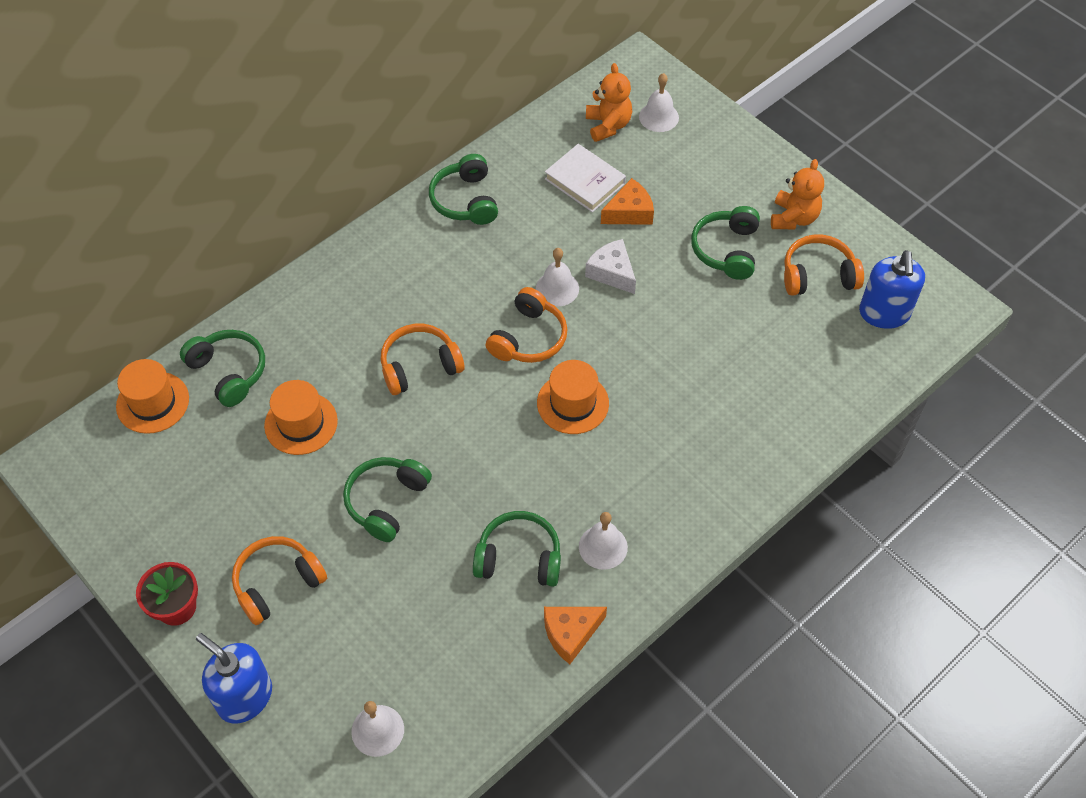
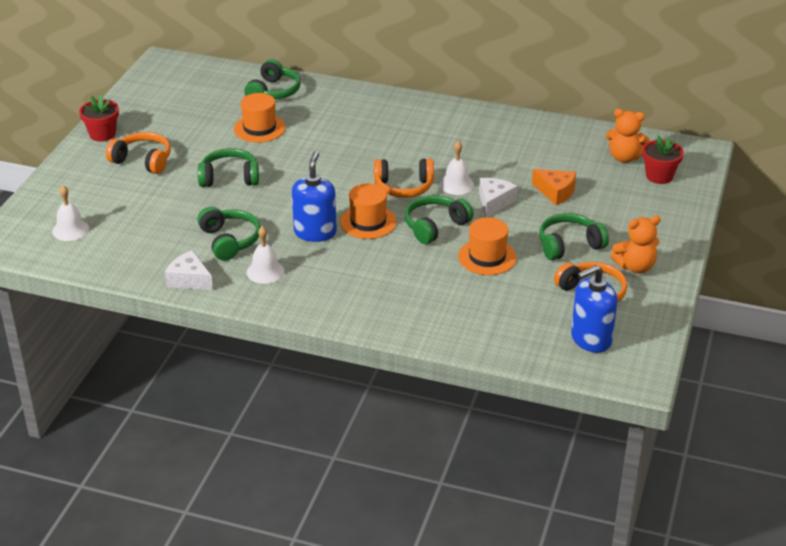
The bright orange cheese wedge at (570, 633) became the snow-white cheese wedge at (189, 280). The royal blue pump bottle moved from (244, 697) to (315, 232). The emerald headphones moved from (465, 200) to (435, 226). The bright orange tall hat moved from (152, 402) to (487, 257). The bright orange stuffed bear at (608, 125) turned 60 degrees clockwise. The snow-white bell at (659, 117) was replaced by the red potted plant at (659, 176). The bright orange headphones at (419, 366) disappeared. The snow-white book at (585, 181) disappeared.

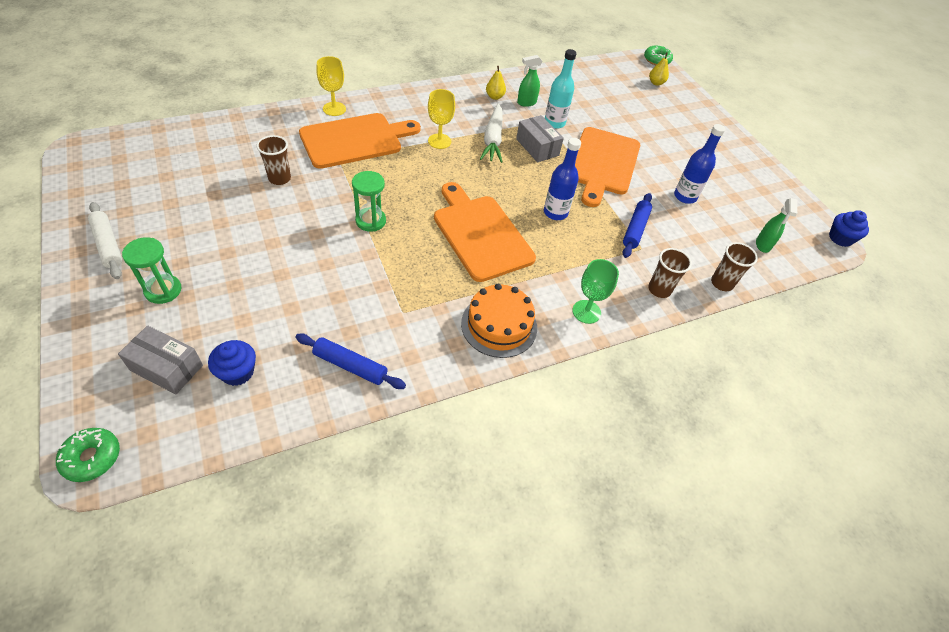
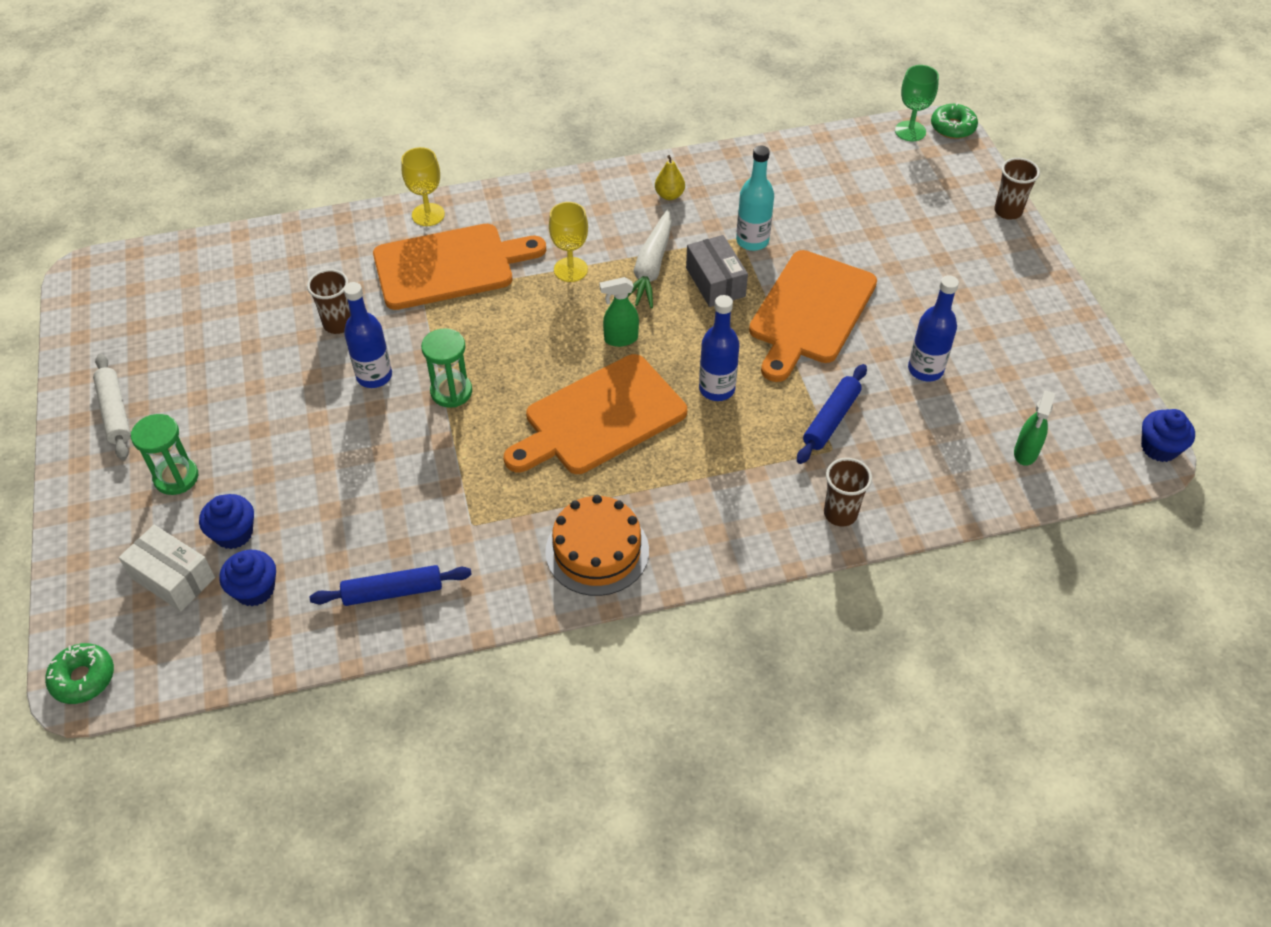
The gray package at (166, 368) became the snow-white package at (173, 578). The royal blue fairy cake at (234, 533) appeared. The royal blue dough roller at (350, 366) turned 45 degrees counterclockwise. The royal blue flask at (374, 376) appeared. The bright orange bread board at (480, 234) turned 105 degrees counterclockwise. The emerald spray cleaner moved from (526, 103) to (620, 339). The emerald chalice moved from (586, 312) to (910, 131). The russet tumbler moved from (722, 283) to (1008, 211). The golden toy pear at (656, 83) disappeared.

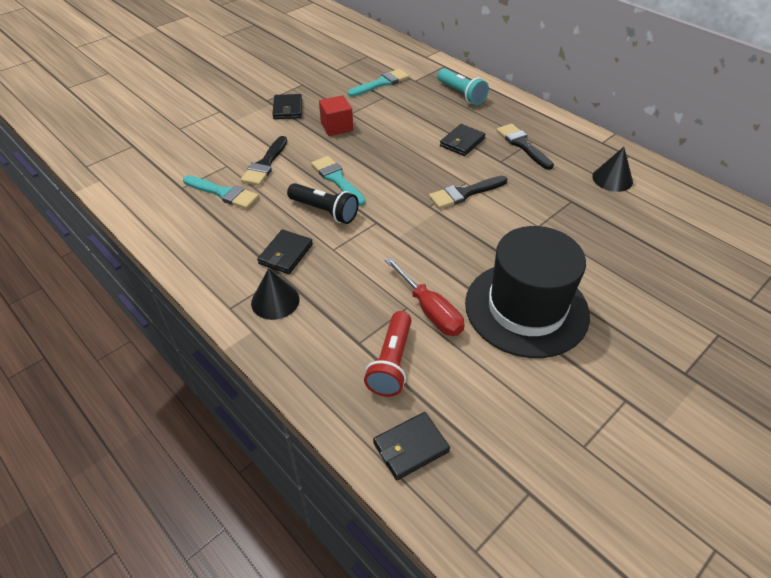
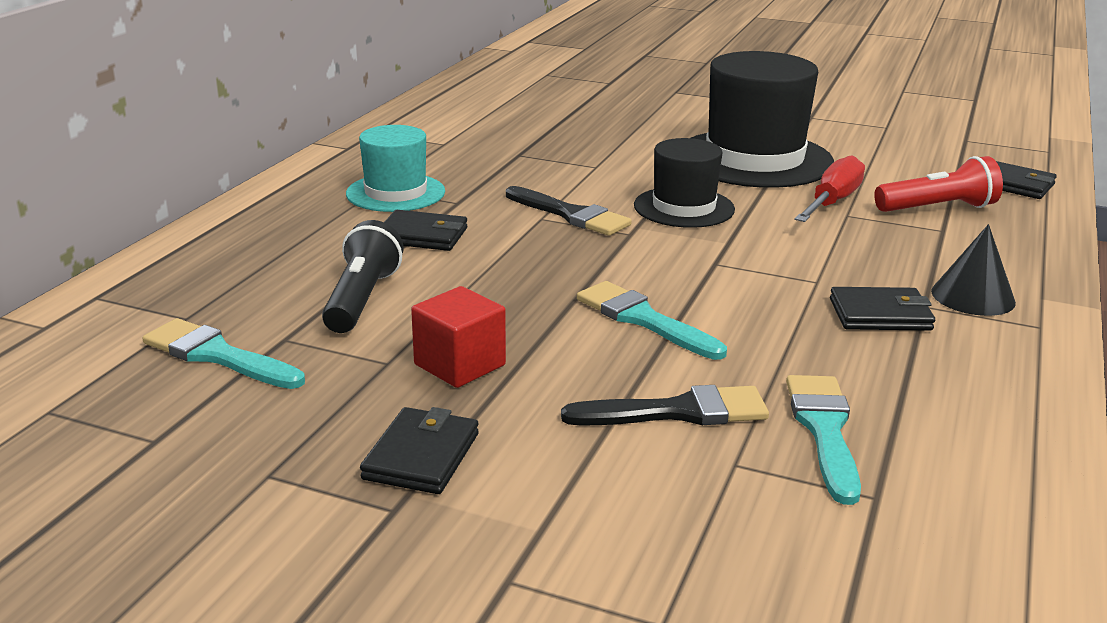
The jet-black torch moved from (325, 211) to (362, 299). The jet-black paint brush at (522, 145) was replaced by the aqua tall hat at (395, 193). The jet-black billfold at (287, 109) turned 45 degrees counterclockwise. The aqua paint brush at (337, 179) turned 105 degrees clockwise. The jet-black tall hat at (684, 207) appeared. The aqua torch at (461, 94) disappeared. The jet-black cone at (612, 179) disappeared.

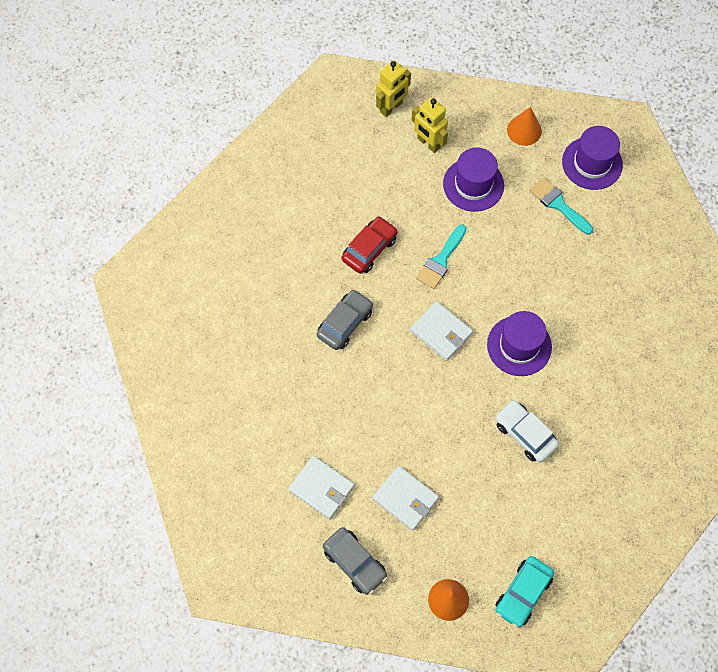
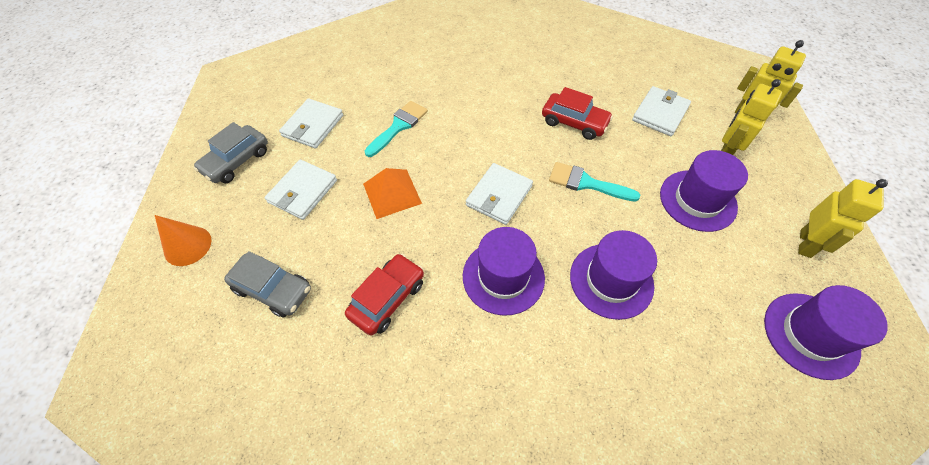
The gray automobile moved from (345, 323) to (273, 289). The snow-white automobile at (525, 434) became the red automobile at (387, 298). The bright orange solid pyramid at (392, 193) appeared. The aqua paint brush moved from (558, 204) to (399, 126). The purple tall hat at (611, 280) appeared. The snow-white billfold at (660, 113) appeared. The bright orange cone at (524, 130) was replaced by the golden robot at (806, 243). The aqua automobile at (523, 593) disappeared.

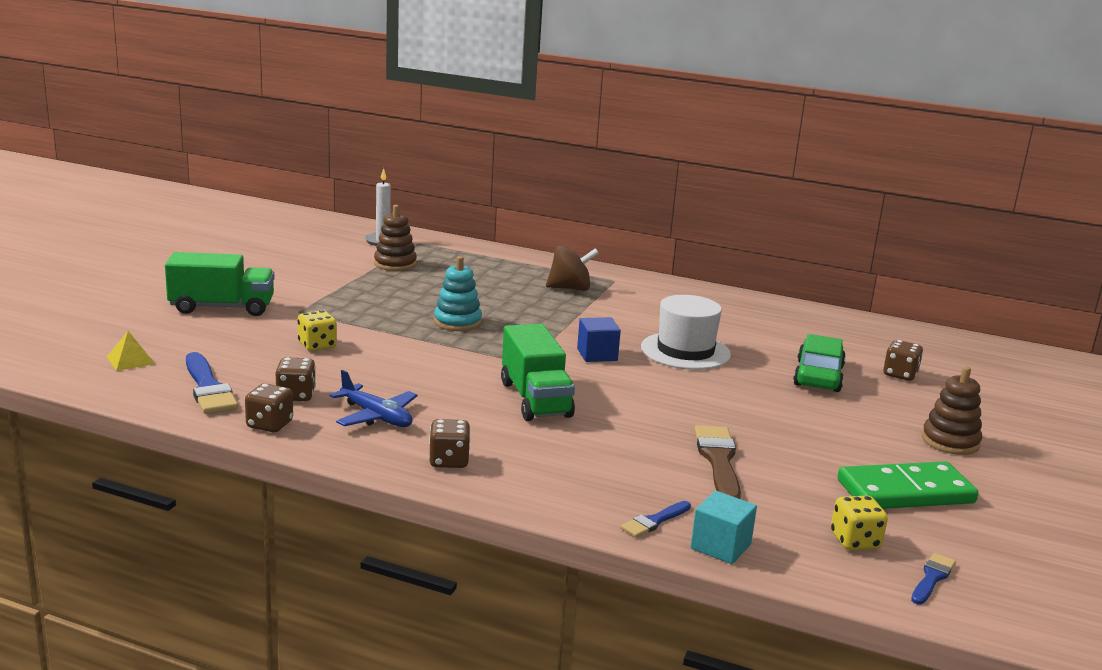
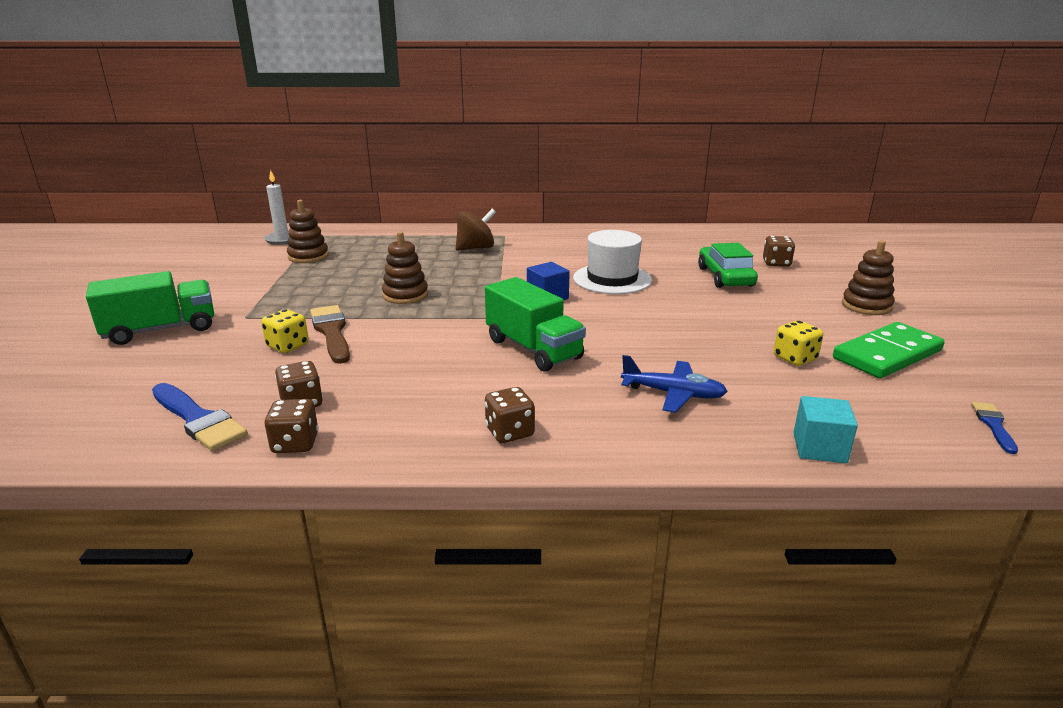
The russet paint brush moved from (718, 461) to (331, 332). The aqua stacking rings at (457, 322) became the russet stacking rings at (405, 295). The royal blue aeroplane moved from (376, 417) to (673, 394). The golden die moved from (855, 541) to (795, 358). The golden solid pyramid at (130, 360) disappeared. The royal blue paint brush at (654, 521) disappeared.

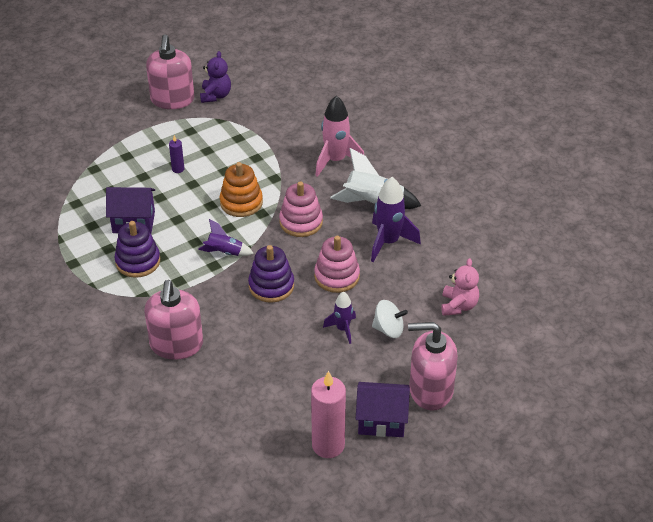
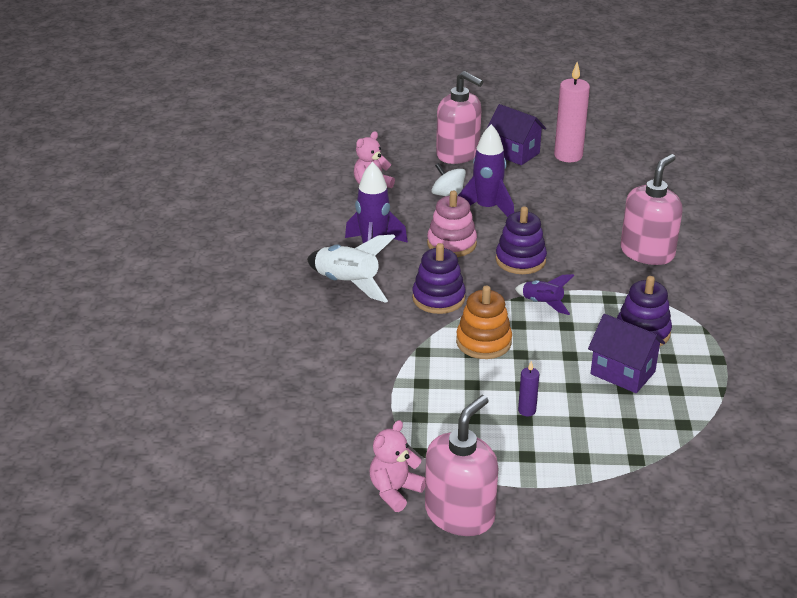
The purple stuffed bear at (215, 95) became the rosy stuffed bear at (395, 491). The rosy stacking rings at (301, 222) became the purple stacking rings at (438, 298). The purple spaceship at (342, 329) changed to 1.69 times the size. The rosy spaceship at (335, 160) disappeared.

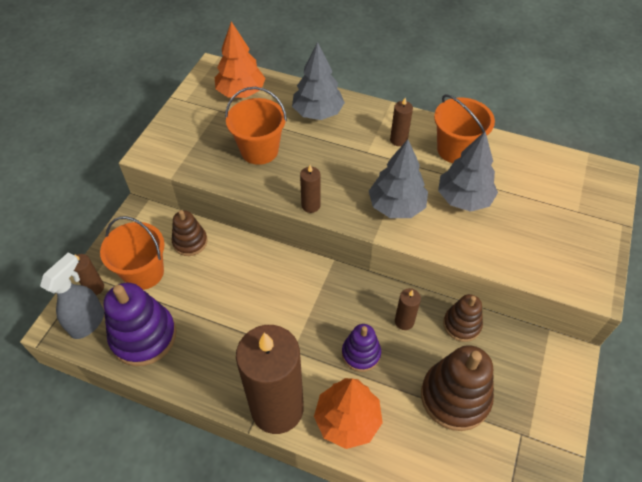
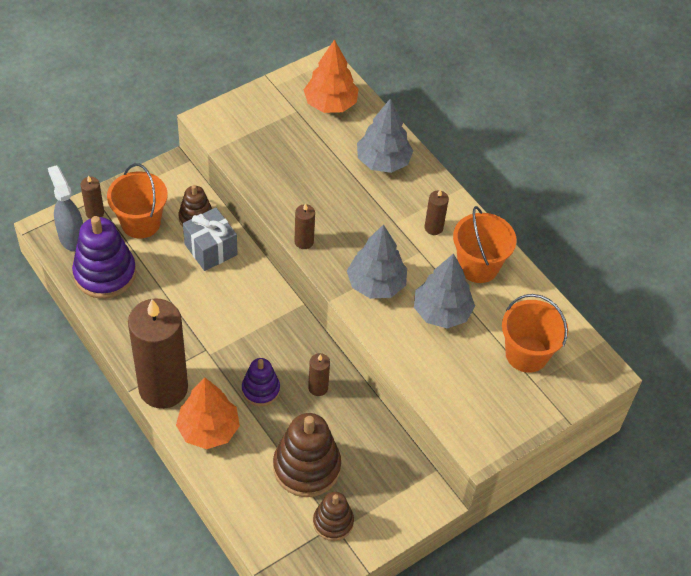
The gray spray cleaner at (88, 322) turned 90 degrees counterclockwise. The gray wrapped gift at (210, 249) appeared. The russet stacking rings moved from (462, 325) to (333, 522). The bright orange pail moved from (259, 150) to (526, 354).

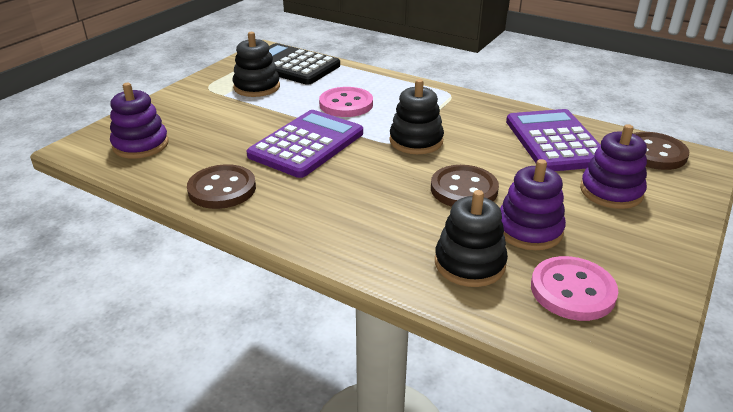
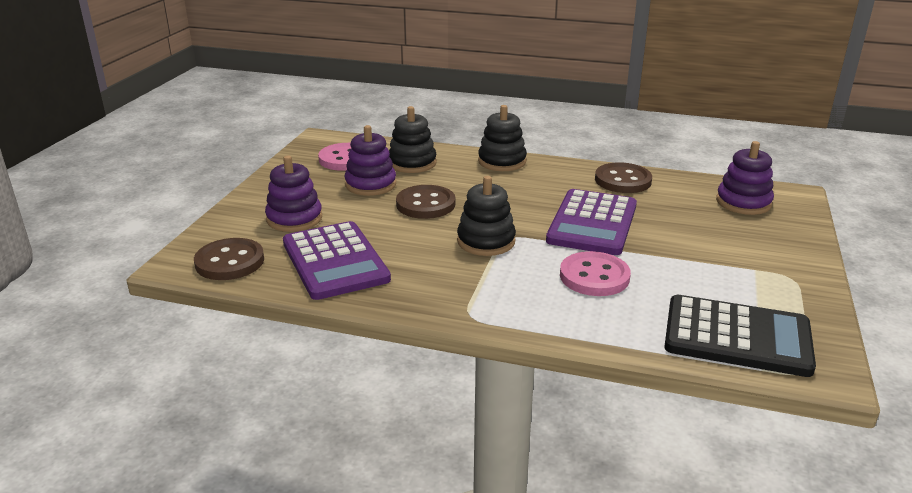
The jet-black stacking rings moved from (257, 87) to (502, 161).

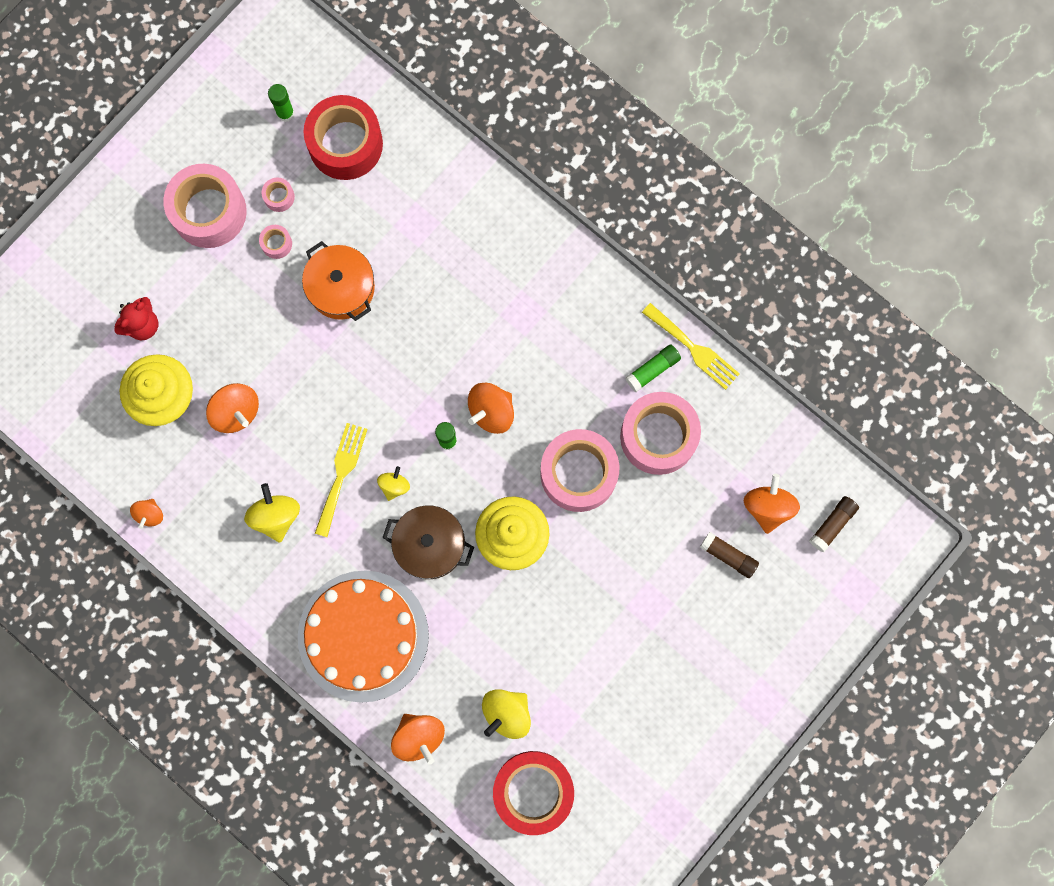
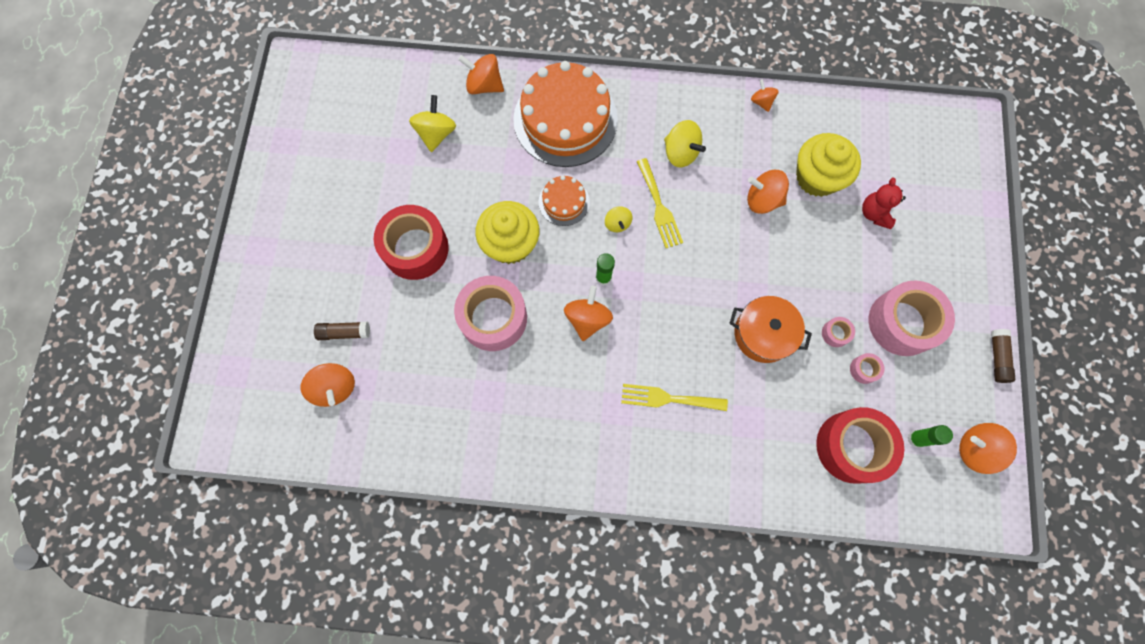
The red tape moved from (533, 791) to (415, 248). The russet pot at (430, 545) was replaced by the bright orange cake at (564, 202). The golden dinner fork moved from (693, 349) to (668, 398). The bright orange whirligig at (975, 449) appeared. The russet stick of glue moved from (832, 524) to (997, 358). The rosy tape at (658, 436) disappeared. The emerald stick of glue at (652, 369) disappeared.

